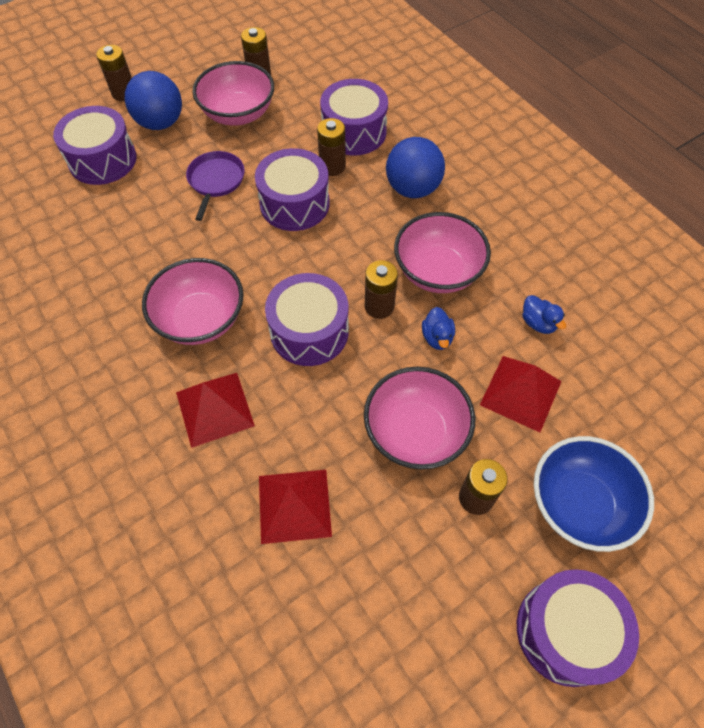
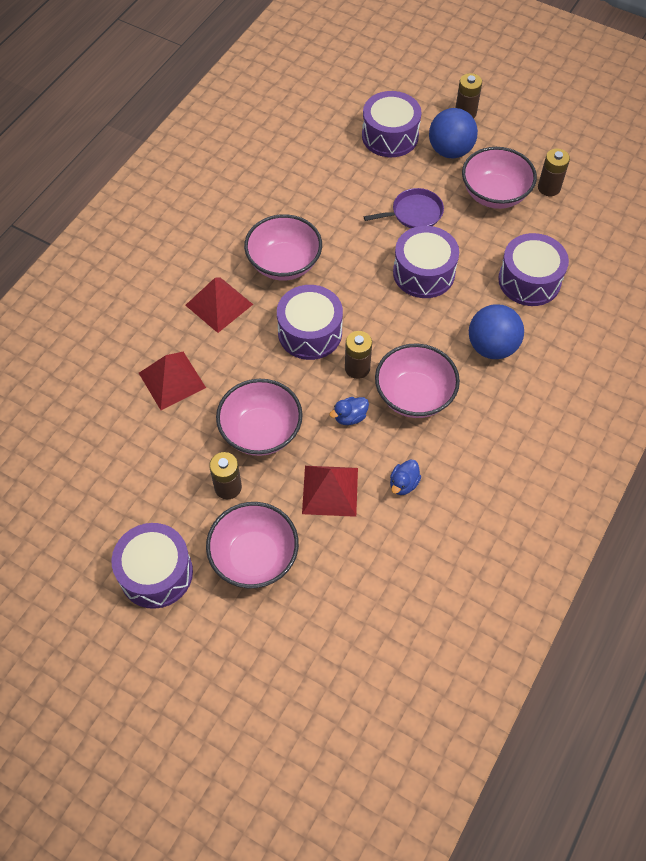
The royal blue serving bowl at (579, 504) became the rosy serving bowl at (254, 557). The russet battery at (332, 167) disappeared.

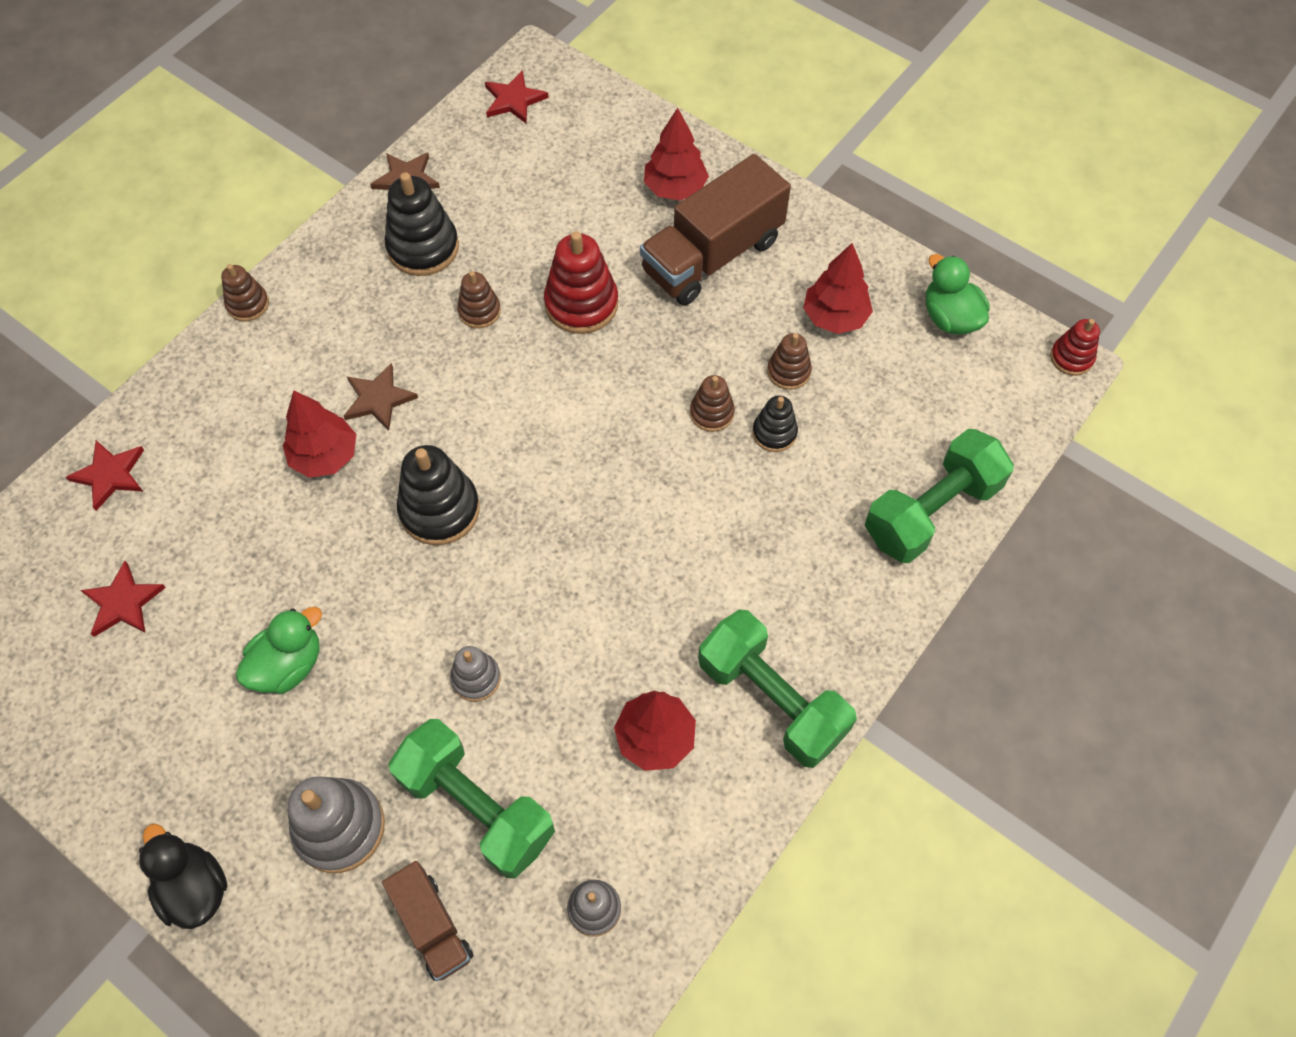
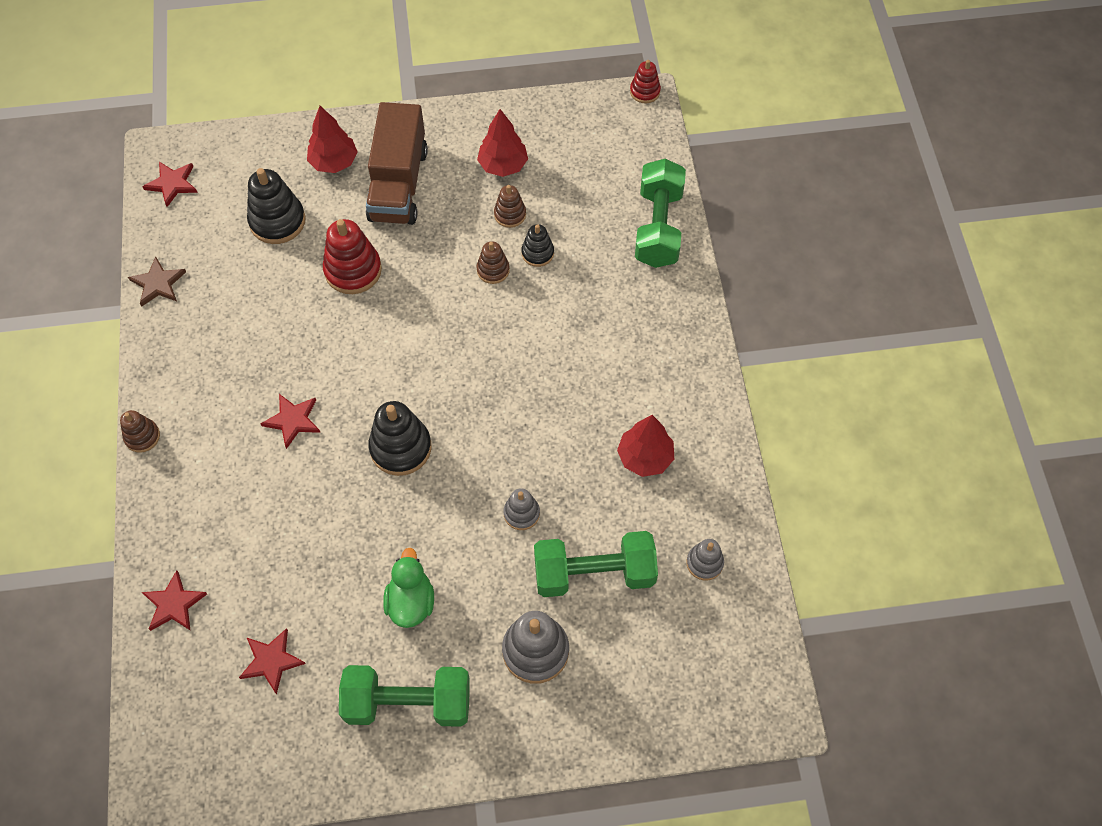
The jet-black stacking rings moved from (423, 247) to (277, 221). The russet star at (378, 399) became the red star at (293, 420). The emerald dumbbell moved from (772, 699) to (408, 702). The jet-black toy duck at (194, 888) disappeared. The red toy tree at (325, 456) disappeared. The russet toy truck at (432, 926) disappeared. The russet stacking rings at (479, 311) disappeared. The emerald toy duck at (950, 318) disappeared.

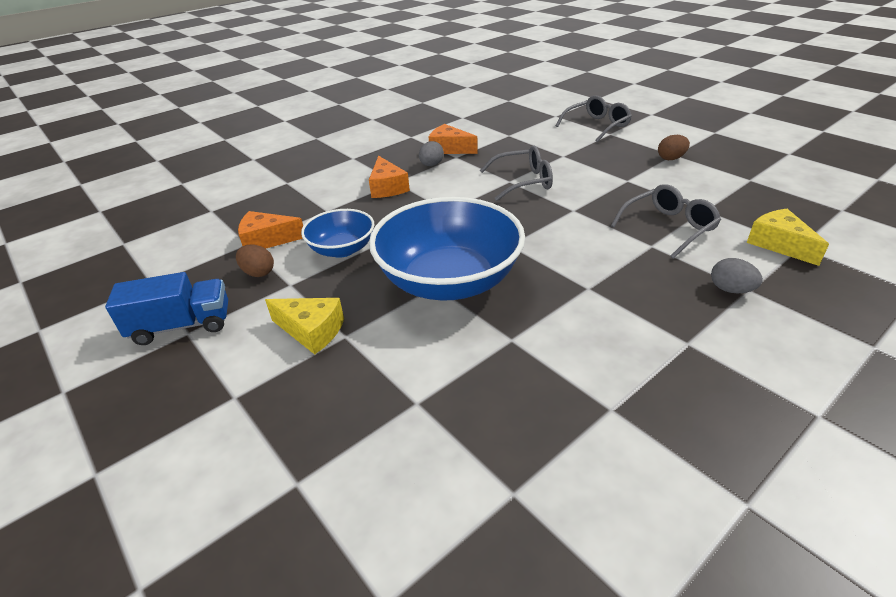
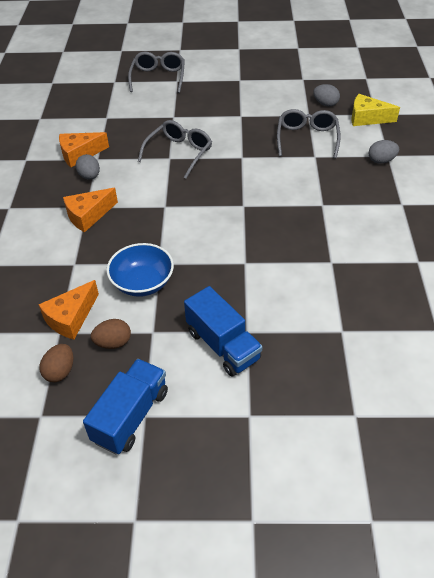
The russet toy egg moved from (671, 158) to (60, 371). The bright orange cheese wedge at (387, 187) turned 120 degrees clockwise. The golden cheese wedge at (311, 331) was replaced by the royal blue toy truck at (223, 345). The gray toy egg at (325, 104) appeared. The royal blue serving bowl at (449, 281) disappeared.

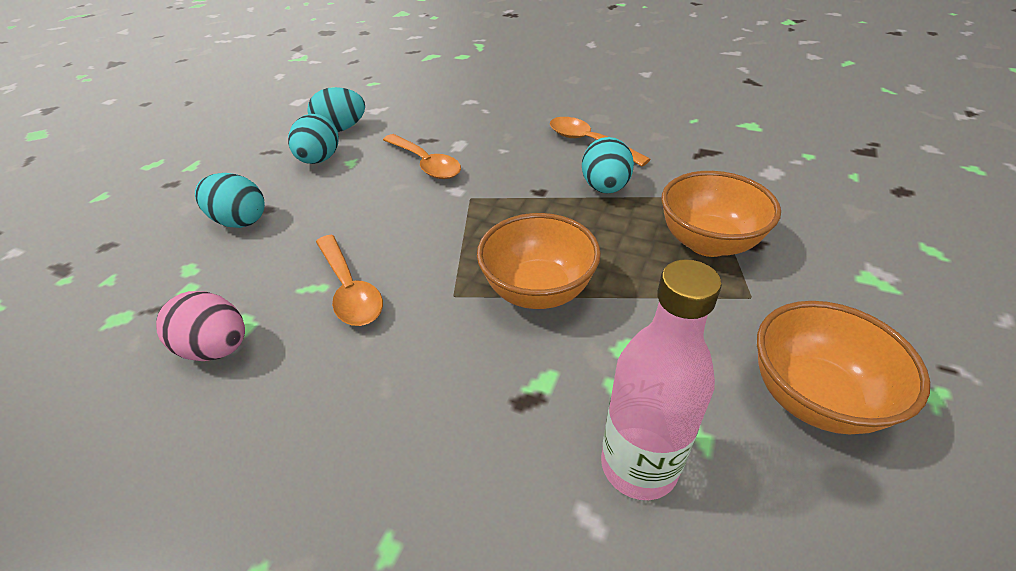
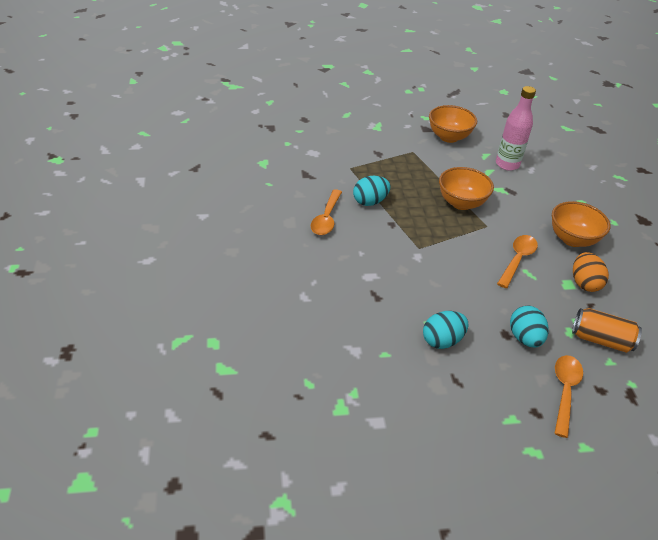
The bright orange serving bowl moved from (708, 242) to (572, 239). The bright orange spoon moved from (426, 164) to (564, 391). The bright orange can at (601, 340) appeared. The rosy toy egg at (217, 348) became the bright orange toy egg at (584, 283). The aqua toy egg at (341, 129) disappeared.

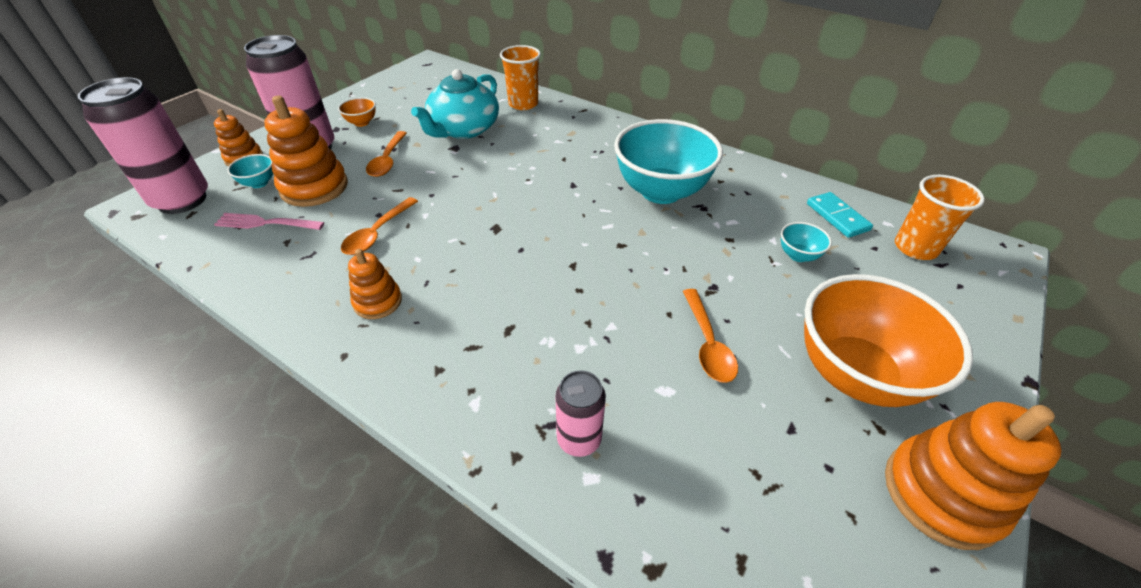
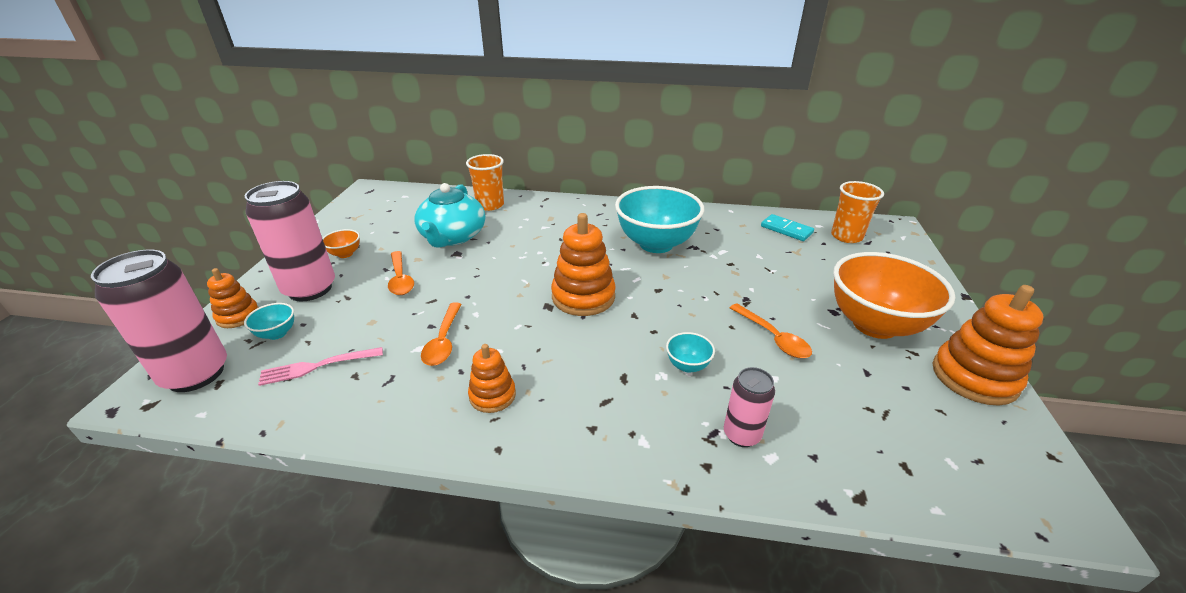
The bright orange stacking rings moved from (314, 187) to (583, 297). The aqua serving bowl moved from (798, 255) to (687, 365).

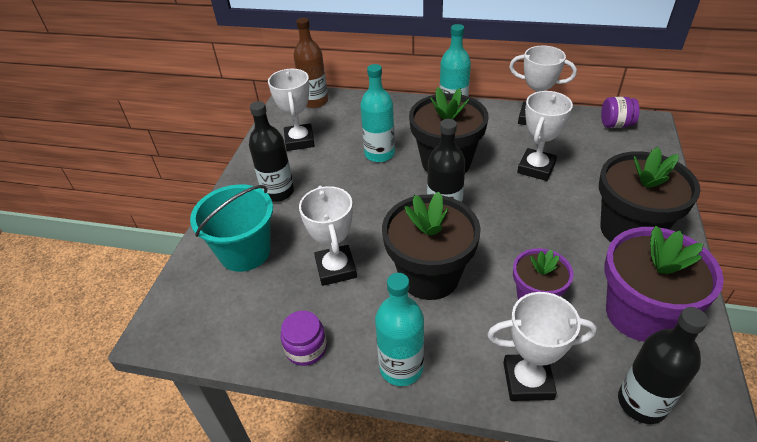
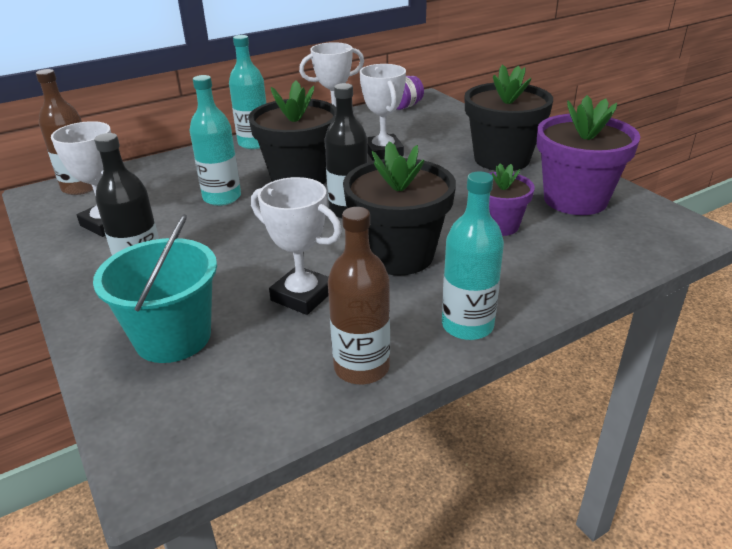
The purple jar at (306, 348) was replaced by the russet flask at (361, 367). The snow-white prize cup at (528, 380) disappeared. The jet-black flask at (641, 403) disappeared.

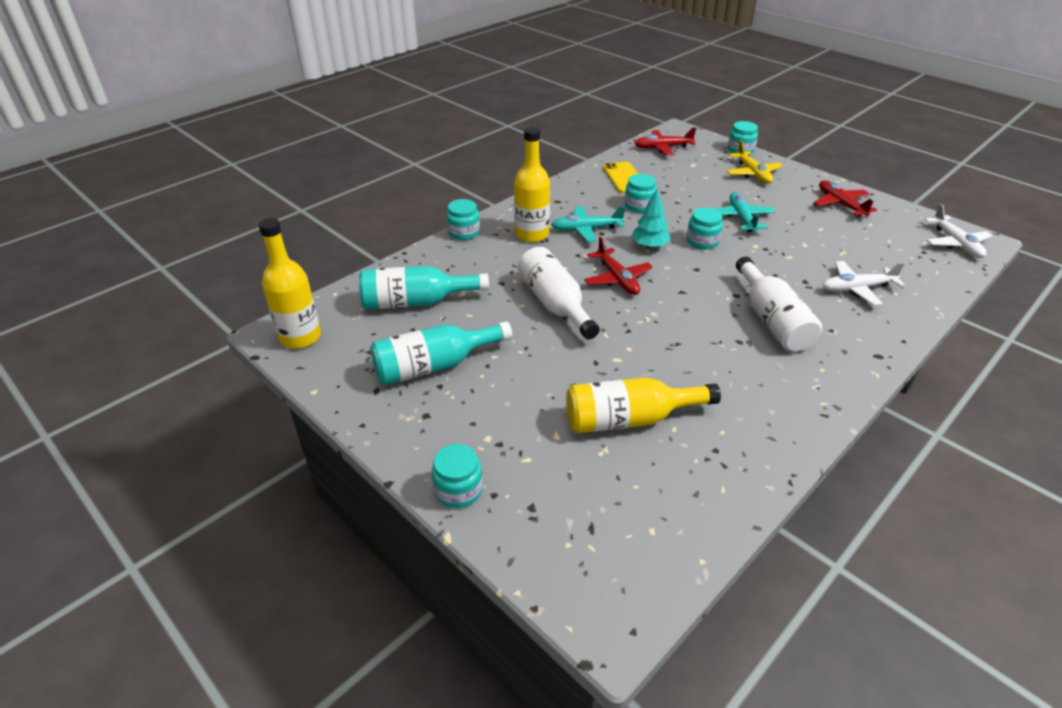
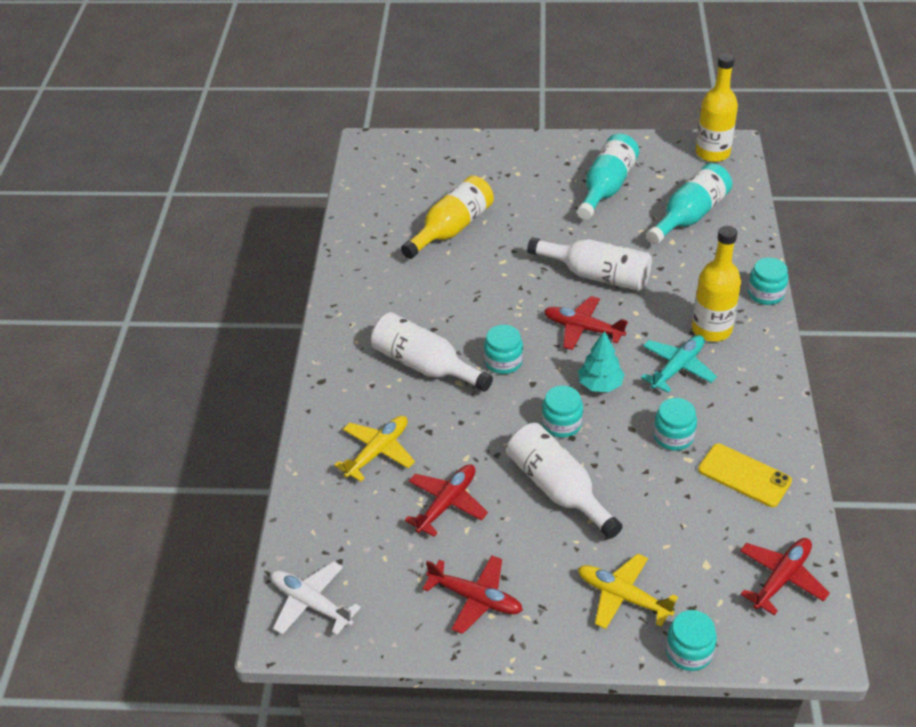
The snow-white aeroplane at (857, 288) became the golden aeroplane at (377, 452). The red aeroplane at (446, 503) appeared. The aqua jar moved from (458, 490) to (503, 361). The aqua aeroplane at (741, 218) was replaced by the snow-white flask at (558, 489).

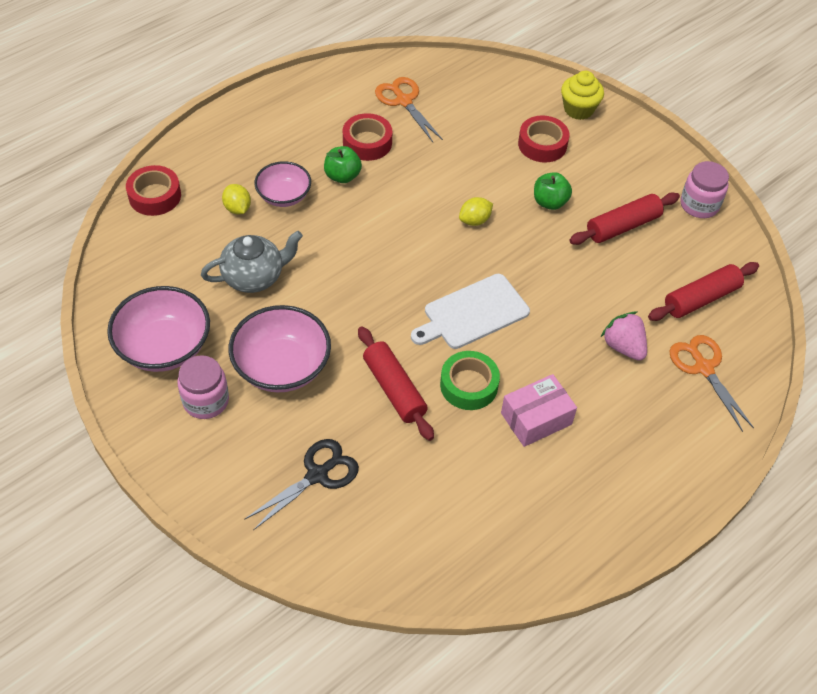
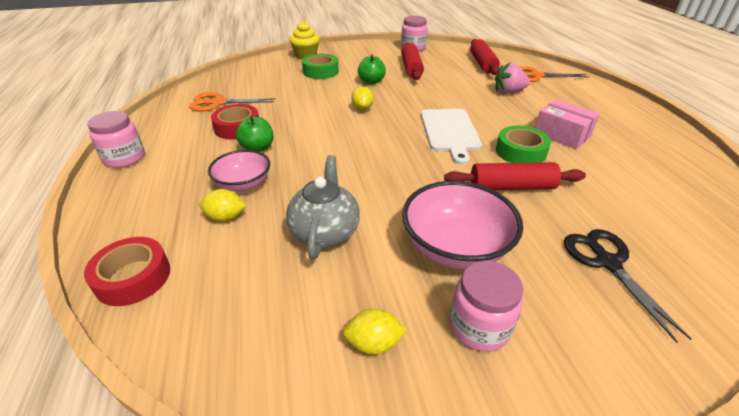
The rosy jar at (124, 158) appeared. The red tape at (542, 144) became the emerald tape at (321, 71). The rosy serving bowl at (164, 347) was replaced by the golden toy lemon at (374, 343). The rosy package at (536, 418) turned 45 degrees counterclockwise.

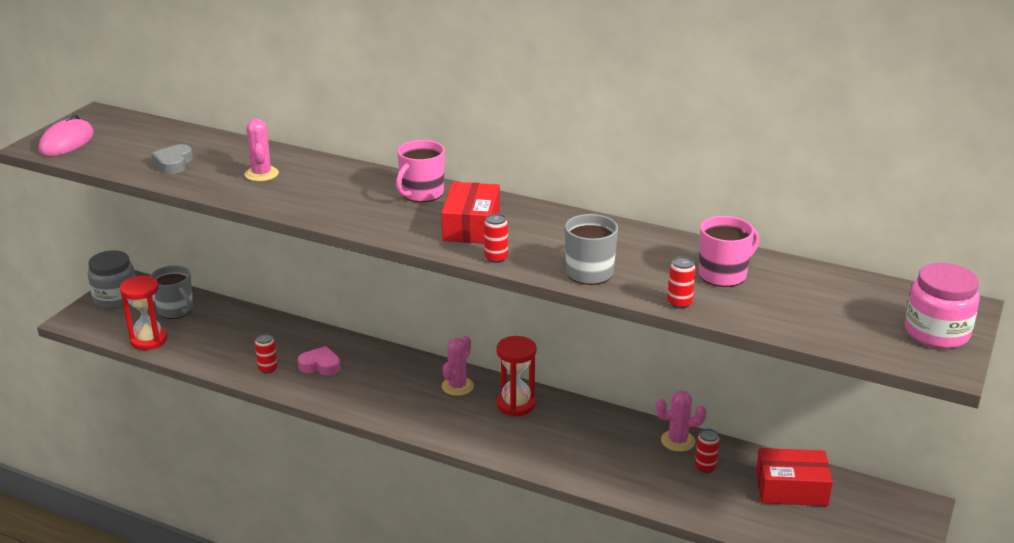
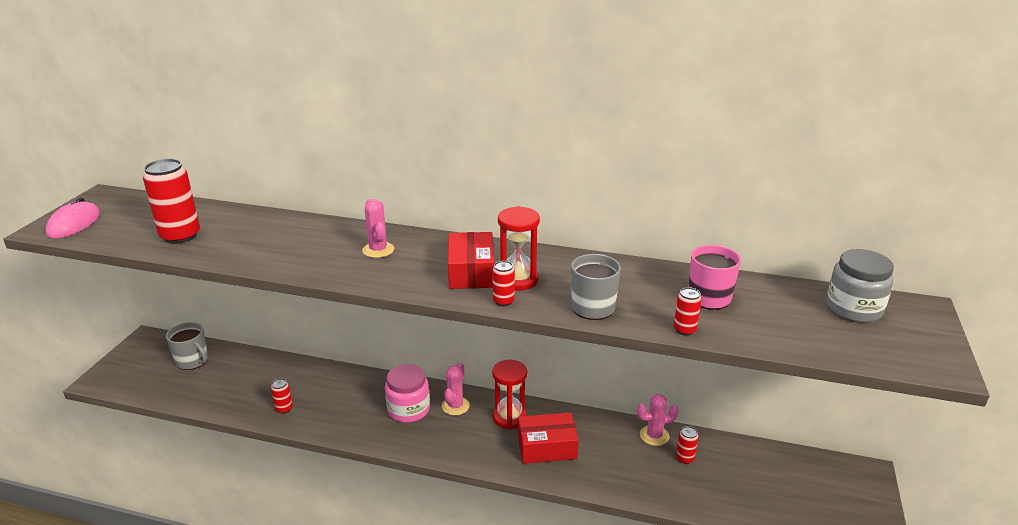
The gray heart at (173, 163) was replaced by the red can at (180, 236). The rosy saguaro cactus moved from (261, 174) to (378, 250). The rosy jar moved from (936, 333) to (408, 409). The red sandglass moved from (148, 340) to (518, 280). The red package moved from (791, 488) to (547, 447). The gray jar moved from (116, 298) to (853, 309). The rosy heart at (320, 365) disappeared. The rosy coffee mug at (421, 193) disappeared.

